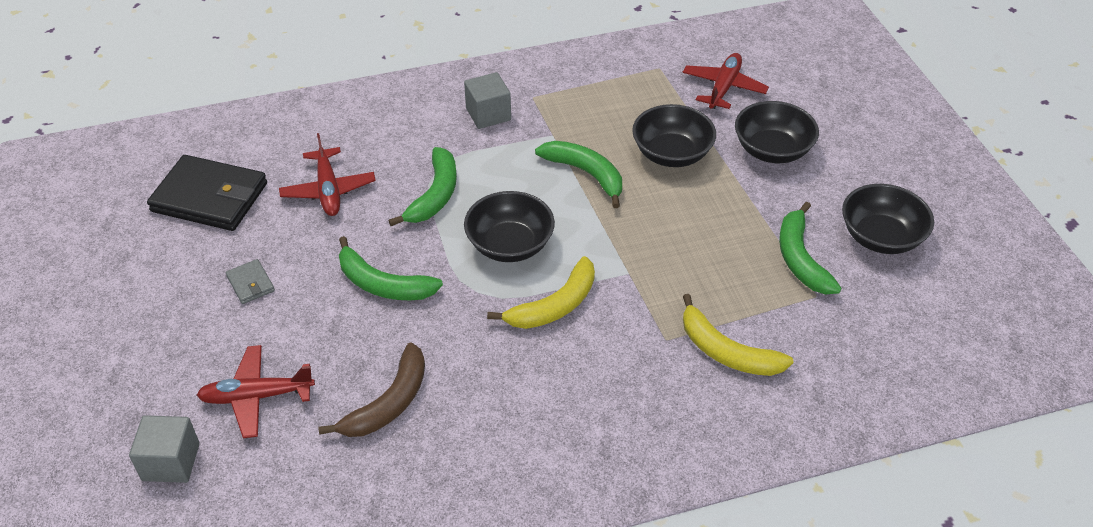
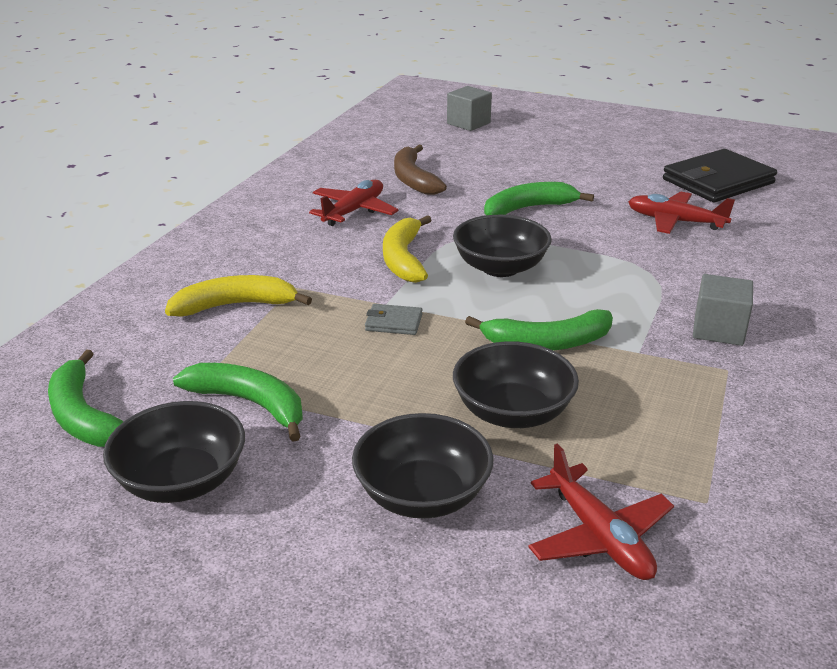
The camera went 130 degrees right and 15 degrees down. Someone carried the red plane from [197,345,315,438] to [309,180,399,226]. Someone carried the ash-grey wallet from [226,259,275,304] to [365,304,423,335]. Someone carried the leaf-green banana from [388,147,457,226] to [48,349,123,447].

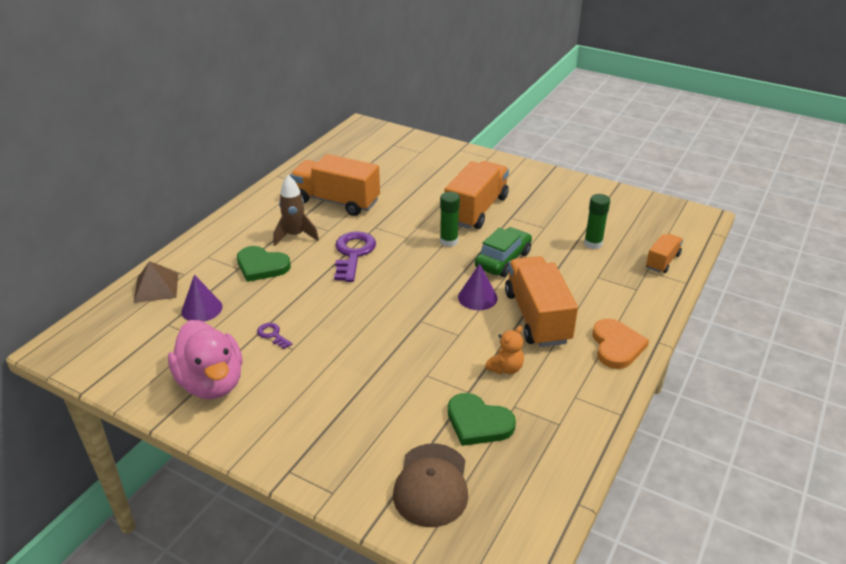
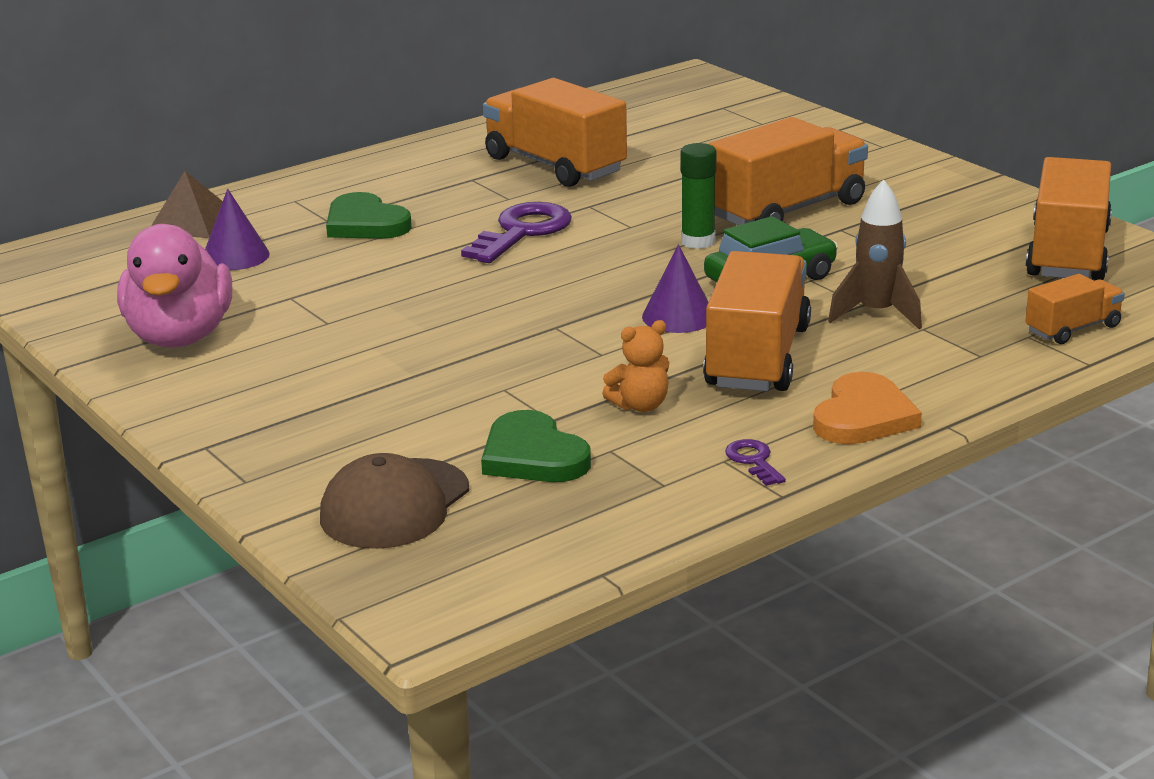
The camera went 25 degrees right and 10 degrees down. Someone took away the leaf-green glue at [584,194,610,249]. Someone put down the orange-coloured lorry at [1026,157,1112,280]. Someone carried the purple latchkey from [257,323,292,349] to [725,439,786,486]. Someone carried the dark brown toy rocket from [274,175,319,246] to [828,179,922,329].

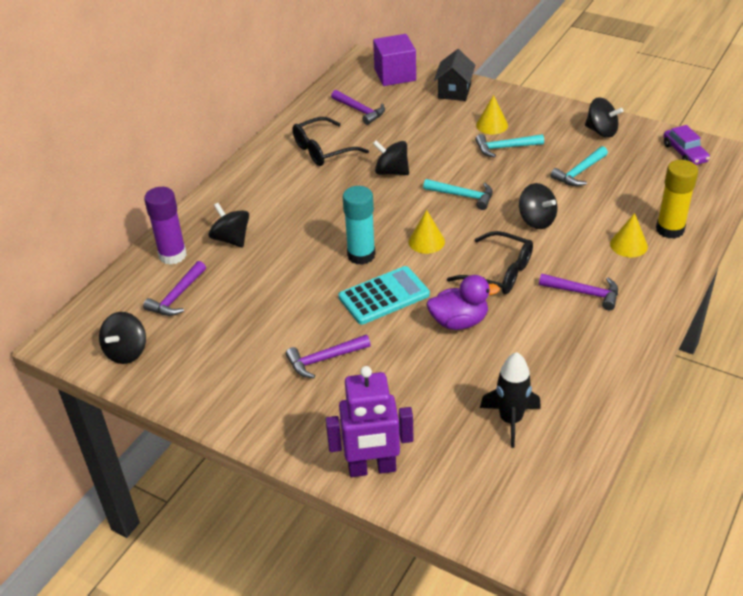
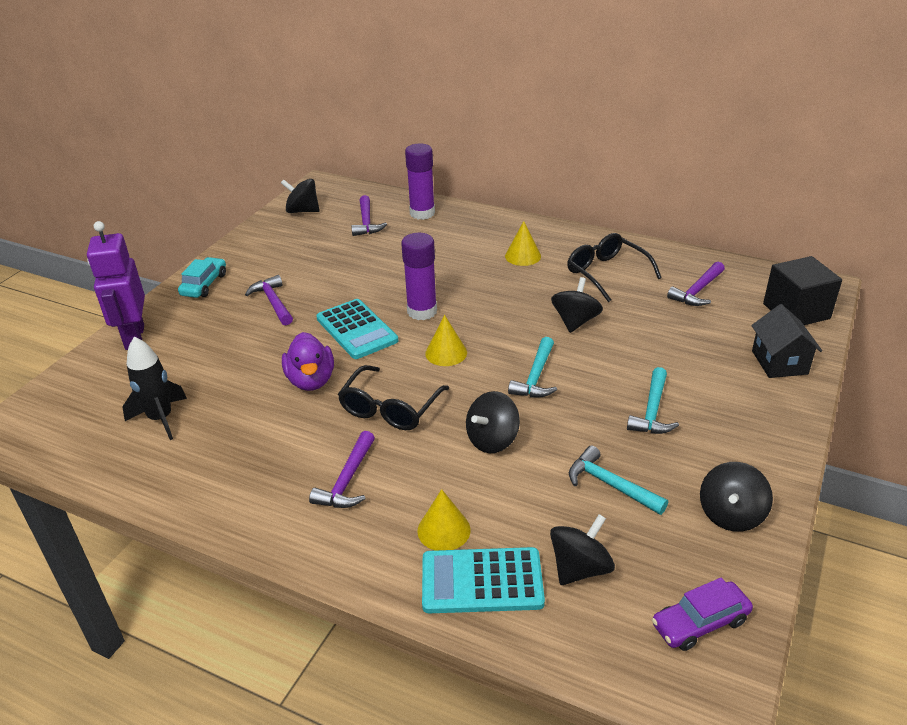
The camera went 85 degrees right and 5 degrees down. Someone put down the teal automobile at [178,257,226,298]. Someone carried the black toy top from [209,203,249,247] to [550,514,615,585]. Someone carried the bright yellow cone shape from [476,95,508,135] to [505,221,541,266]. Someone swapped the bright yellow glue at [656,160,698,239] for the teal adding machine at [422,547,545,613]. Someone repainted the teal glue at [343,186,375,265], which became the purple glue at [401,233,437,320]. Someone repainted the purple solid cube at [373,34,416,86], which became the black solid cube at [763,256,842,325]. Someone rotated the purple claw hammer at [143,261,206,316] by 120 degrees counterclockwise. Someone rotated the black toy house at [434,49,475,101] by 75 degrees clockwise. Someone rotated the teal claw hammer at [475,134,544,158] by 150 degrees counterclockwise.

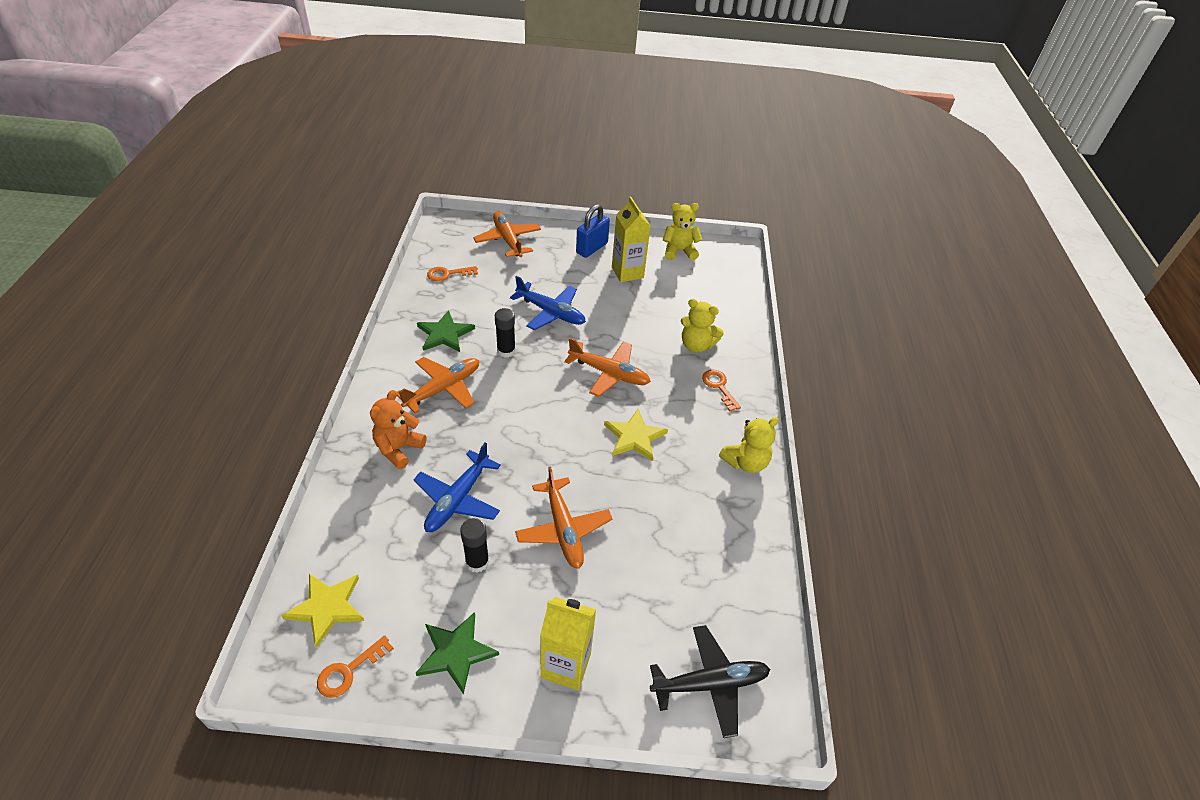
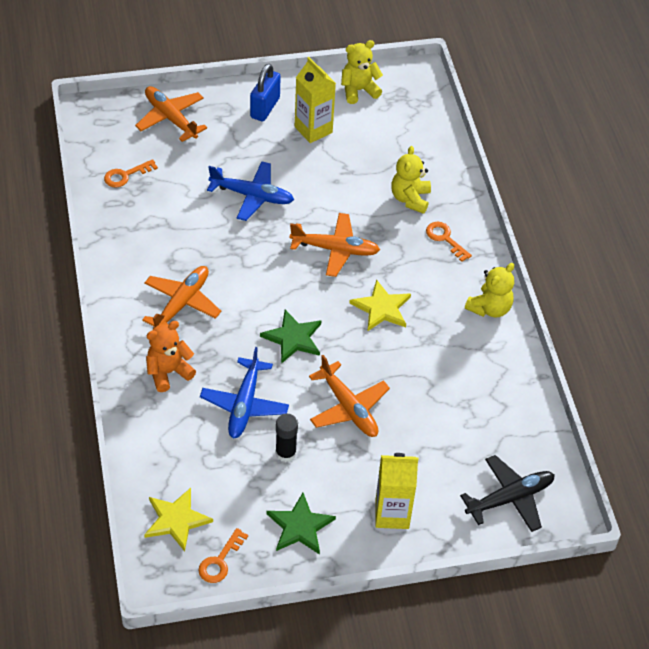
The camera went 15 degrees left and 5 degrees up. Someone took away the black glue at [495,308,515,358]. Someone carried the leaf-green star shape from [417,310,475,352] to [260,310,321,364]. Someone rotated the orange-coloured stuffed bear at [370,390,426,469] by 45 degrees clockwise. Someone rotated the bright yellow stuffed bear at [681,299,724,353] by 90 degrees clockwise.

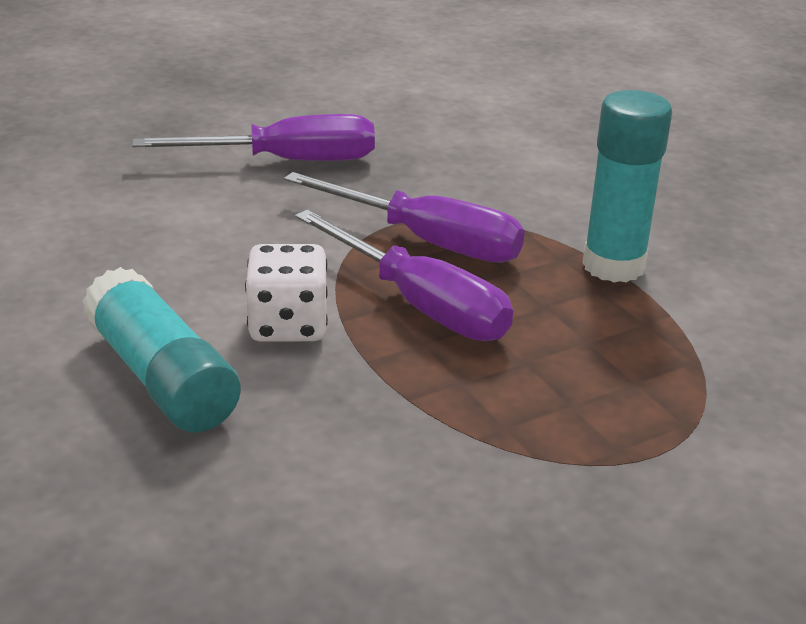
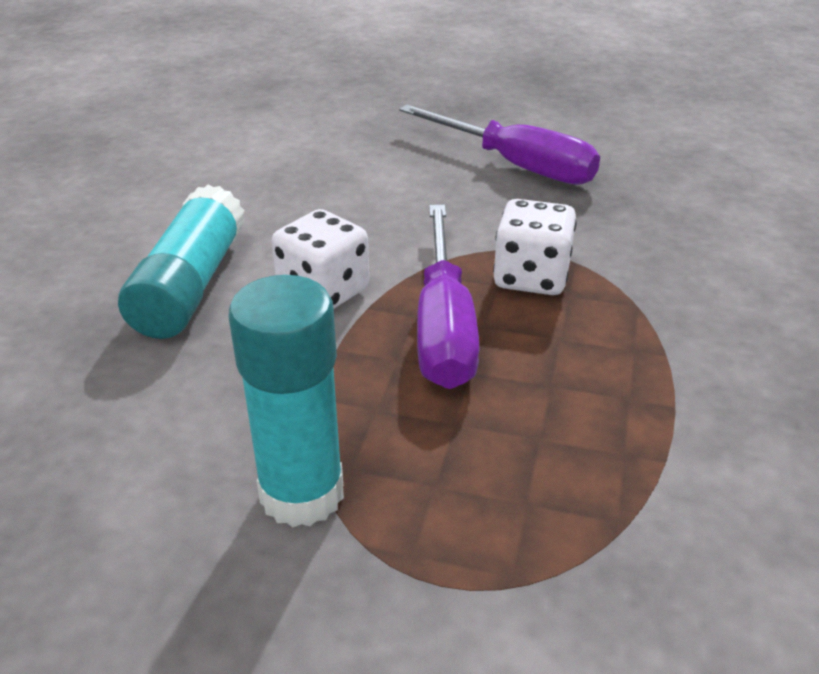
The camera went 45 degrees right and 5 degrees up. Someone carried the teal glue from [582,90,672,282] to [229,275,344,527]. Someone swapped the purple screwdriver at [284,172,525,263] for the pure white game die at [493,199,577,295].

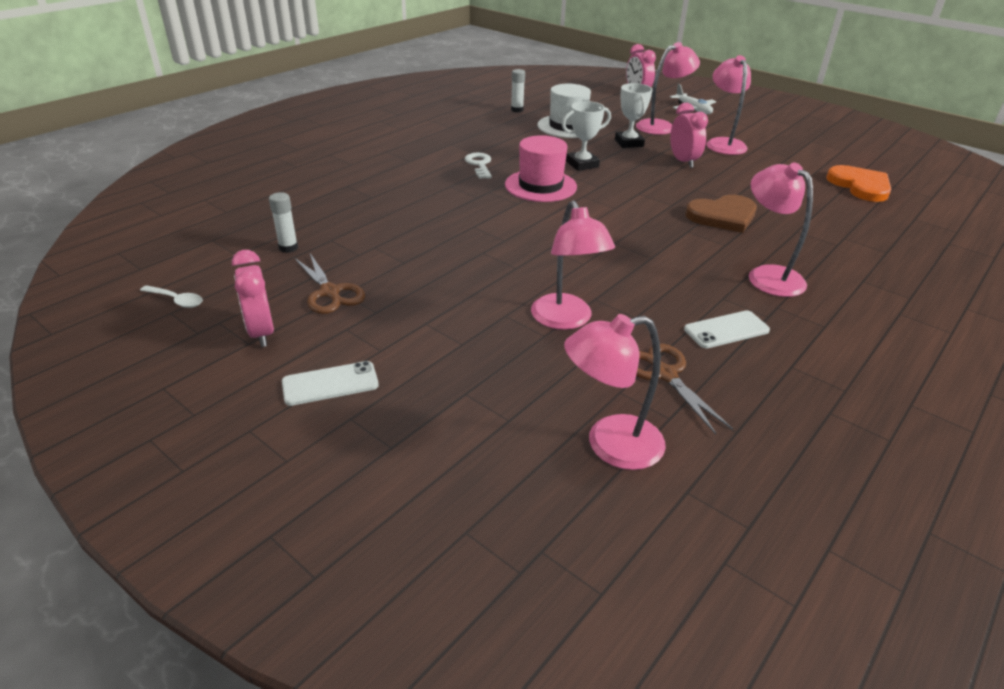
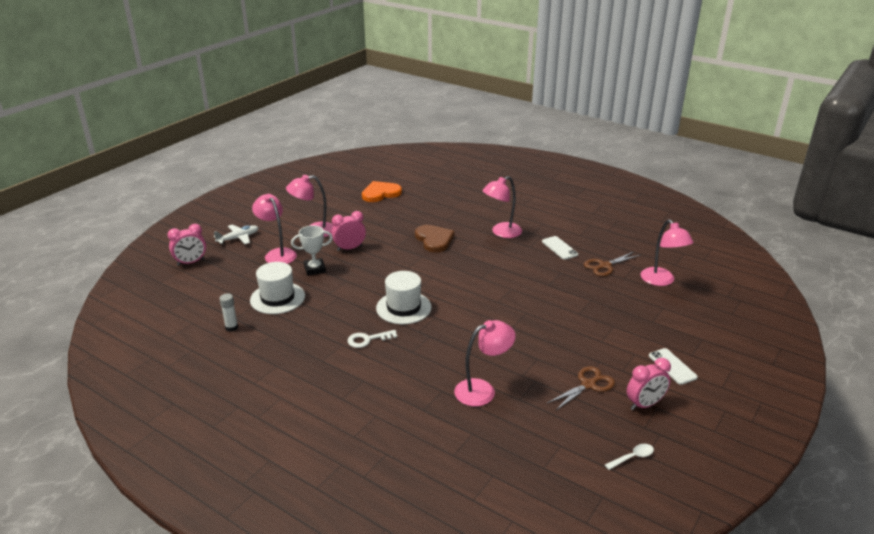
The camera went 95 degrees left and 5 degrees down. Someone took away the pure white glue at [269,192,298,253]. Someone took away the pure white award cup at [562,101,611,171]. Someone carried the pink reading lamp from [531,200,615,330] to [454,320,516,406]. Someone repainted the pink top hat at [505,135,577,202], which became the pure white top hat at [376,271,432,324]. Someone rotated the pure white teaspoon at [140,285,203,308] by 45 degrees clockwise.

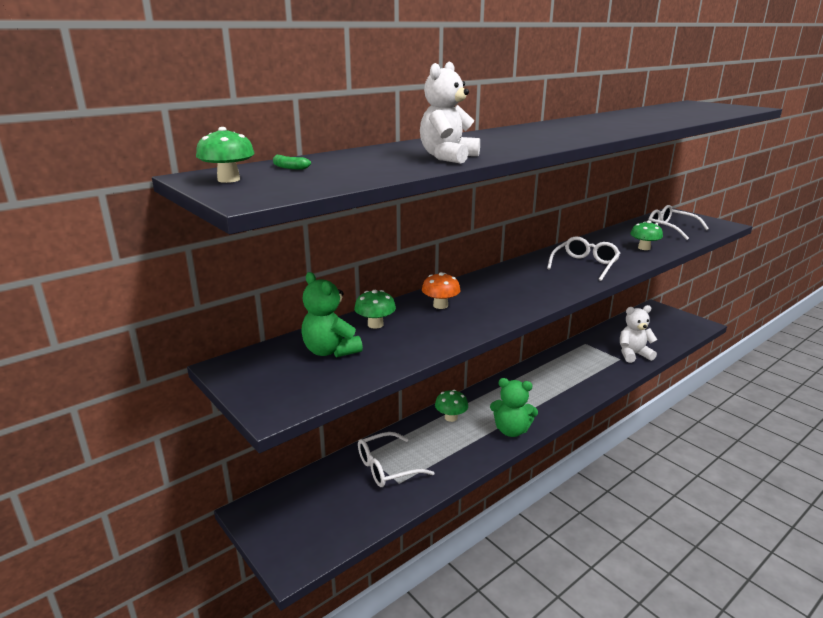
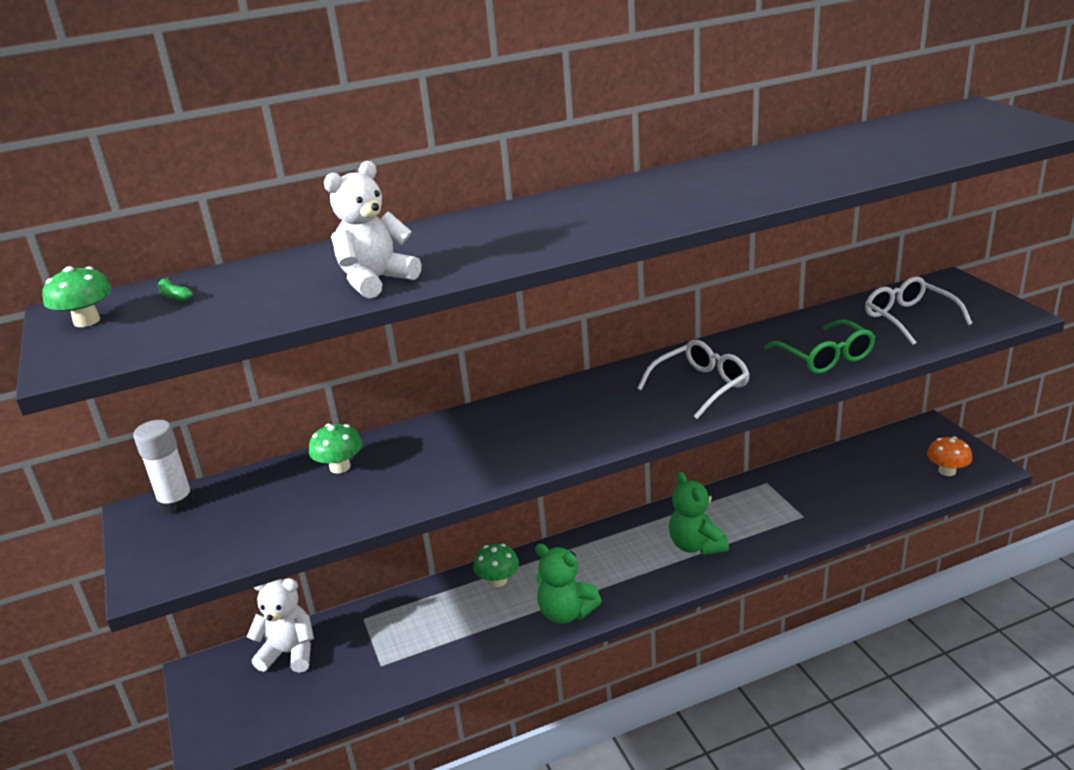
The camera went 20 degrees right and 5 degrees up. Someone took away the pure white eyeglasses at [358,432,434,487]. Someone put down the pure white glue at [133,420,194,514]. Someone carried the leaf-green stuffed bear from [301,272,363,358] to [669,472,729,555]. Someone carried the orange-coloured fungus from [422,272,461,309] to [927,436,973,476]. Someone carried the pure white stuffed bear from [620,305,657,363] to [247,578,314,673]. Someone swapped the leaf-green fungus at [630,221,663,250] for the leaf-green eyeglasses at [764,320,875,374].

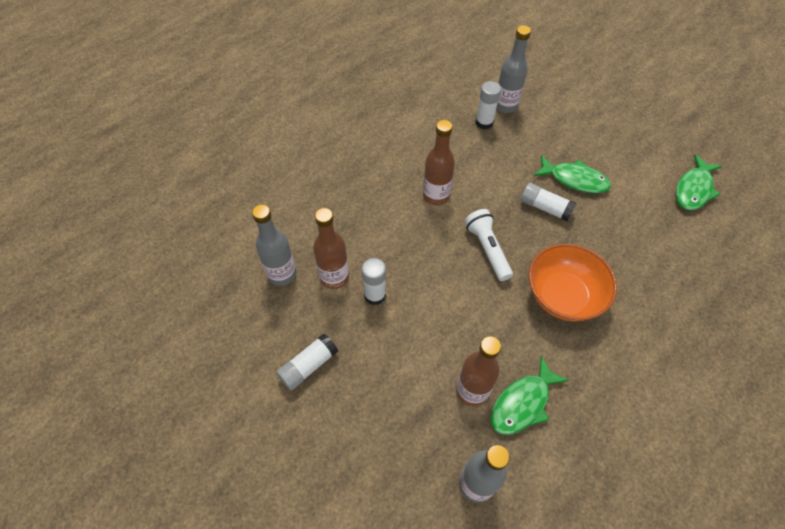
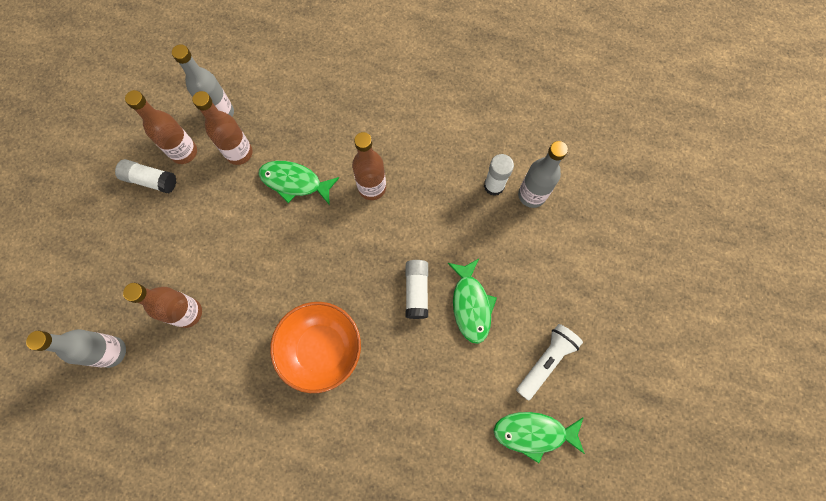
The camera went 60 degrees right and 15 degrees up. Someone took away the pure white glue at [362,258,386,305]. Someone put down the dark brown bottle at [125,90,197,164]. Someone carried the pure white torch from [465,209,513,281] to [516,324,583,401]. Someone carried the leaf-green fish figure from [491,356,569,435] to [258,161,339,205].

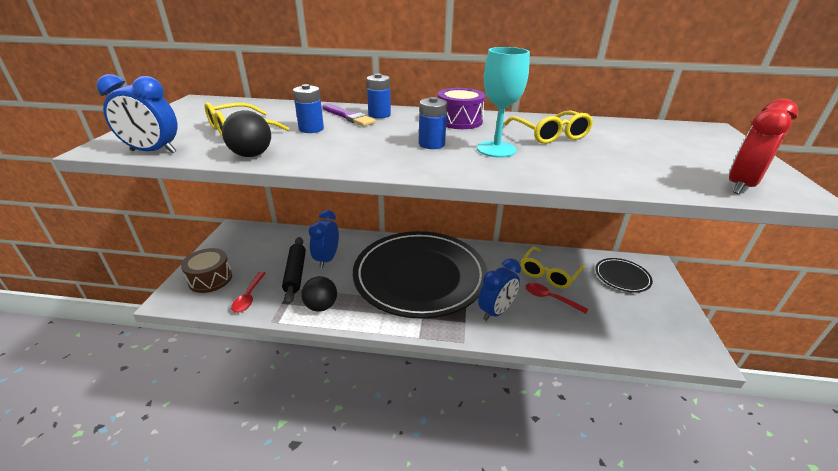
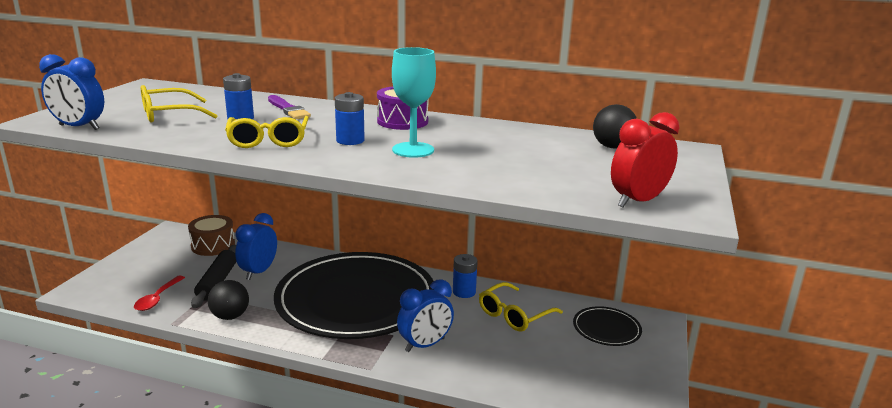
The camera went 10 degrees right and 10 degrees down. Someone took away the red teaspoon at [525,283,588,314]. Someone carried the dark brown toy drum from [181,248,232,293] to [188,215,235,256]. Someone carried the black play ball from [222,110,271,157] to [593,104,637,149]. Someone carried the royal blue AA battery from [366,73,391,118] to [453,254,478,298]. Someone carried the bright yellow eyeglasses from [504,110,593,144] to [225,116,309,148].

